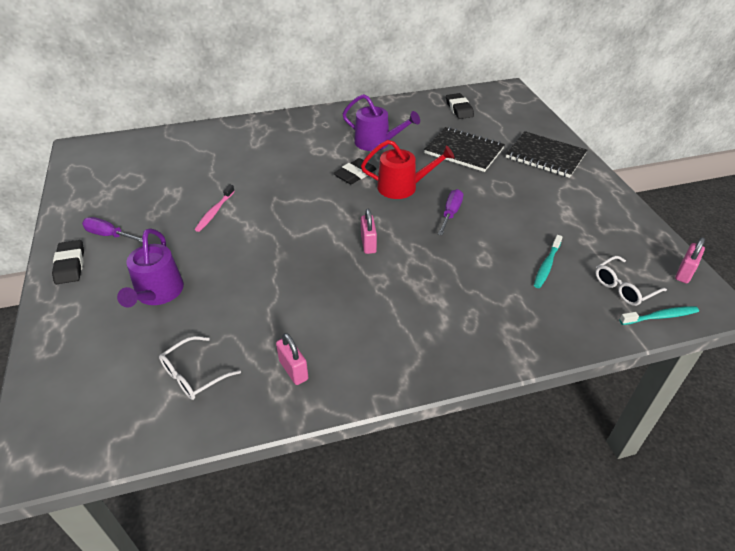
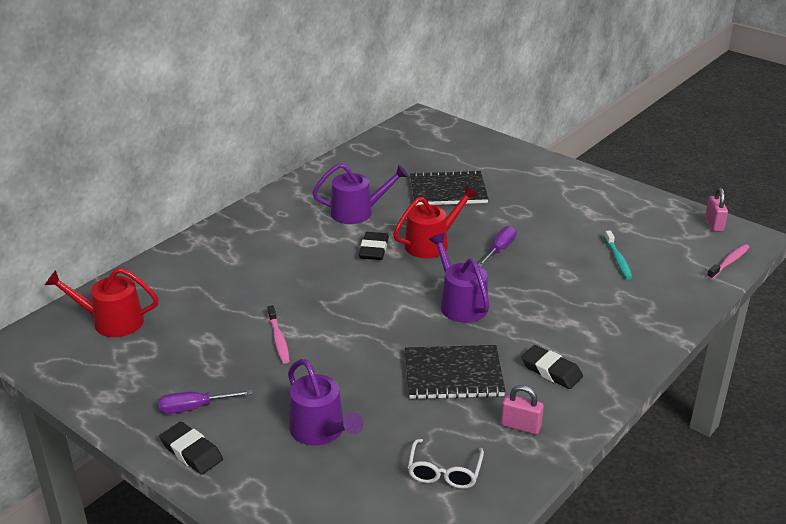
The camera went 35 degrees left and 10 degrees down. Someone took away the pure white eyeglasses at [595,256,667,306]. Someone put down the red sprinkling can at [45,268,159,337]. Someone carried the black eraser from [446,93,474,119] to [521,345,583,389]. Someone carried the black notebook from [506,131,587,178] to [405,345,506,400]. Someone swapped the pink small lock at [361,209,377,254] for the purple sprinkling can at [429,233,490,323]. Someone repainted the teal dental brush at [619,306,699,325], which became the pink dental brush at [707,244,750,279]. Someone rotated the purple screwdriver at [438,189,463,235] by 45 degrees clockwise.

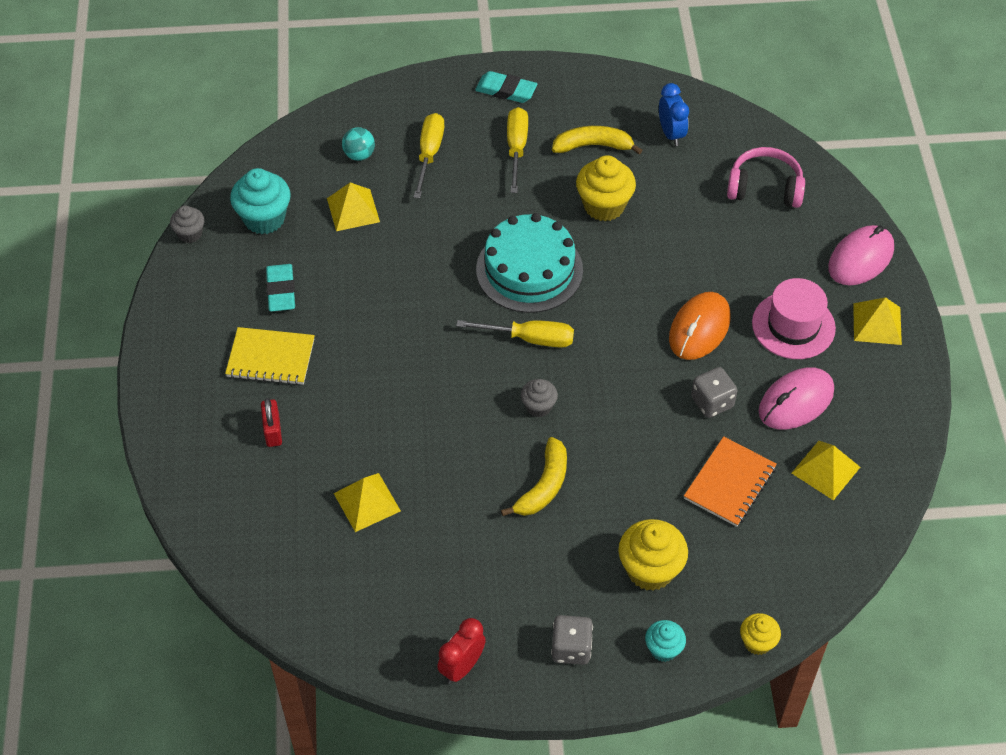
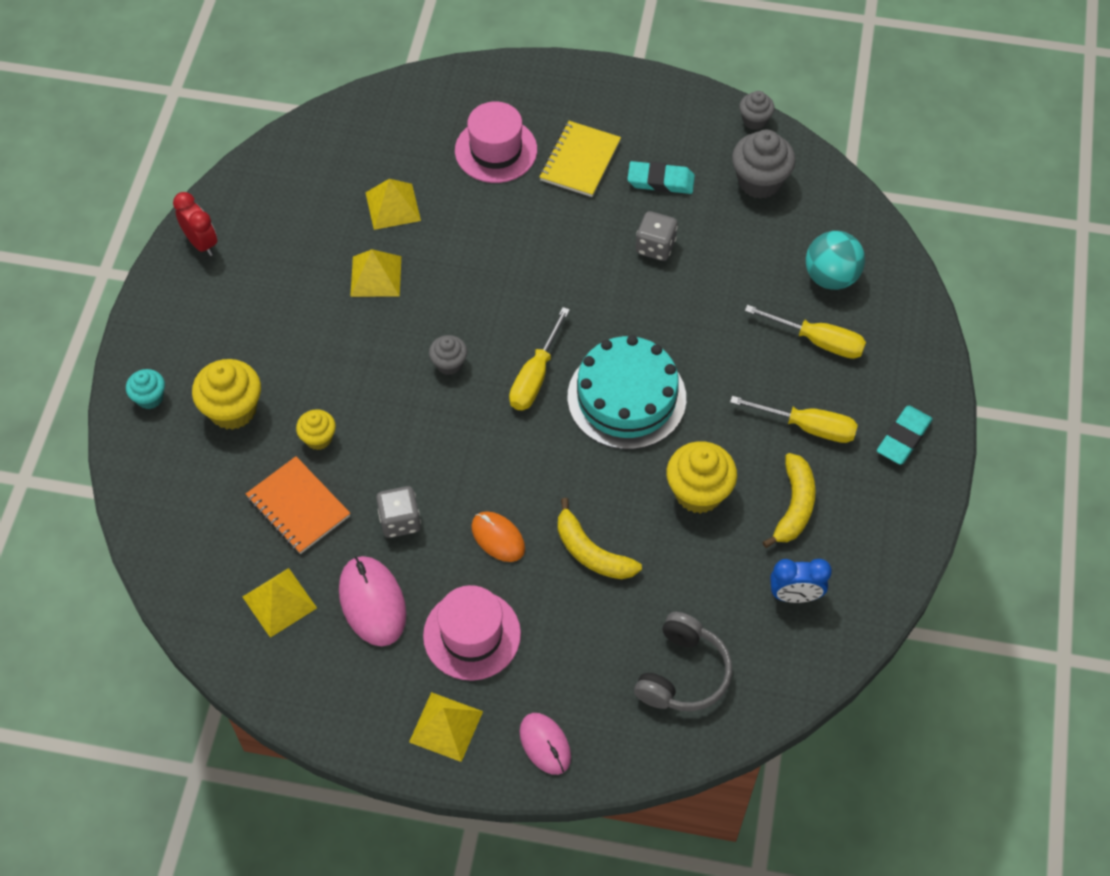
The camera went 105 degrees right and 5 degrees up. Someone carried the bright yellow solid pyramid from [327,182,380,231] to [350,249,401,297]. Someone carried the bright yellow banana from [501,437,567,516] to [558,498,642,579]. Someone carried the ash-grey game die from [551,615,593,665] to [636,211,678,261]. Someone carried the bright yellow cupcake from [740,613,781,655] to [296,409,336,450]. Someone swapped the red small lock at [261,398,282,447] for the pink top hat at [455,101,537,183]. Someone repainted the teal cupcake at [230,168,291,234], which became the ash-grey cupcake at [732,130,796,199]. Someone repainted the pink headphones at [727,147,805,208], which became the ash-grey headphones at [634,612,732,711]. Someone scaled the teal play ball at [342,127,375,161] by 1.57. Someone scaled the orange-coloured PC mouse at [669,292,730,360] by 0.66. Someone scaled the pink PC mouse at [828,225,894,286] by 0.66.

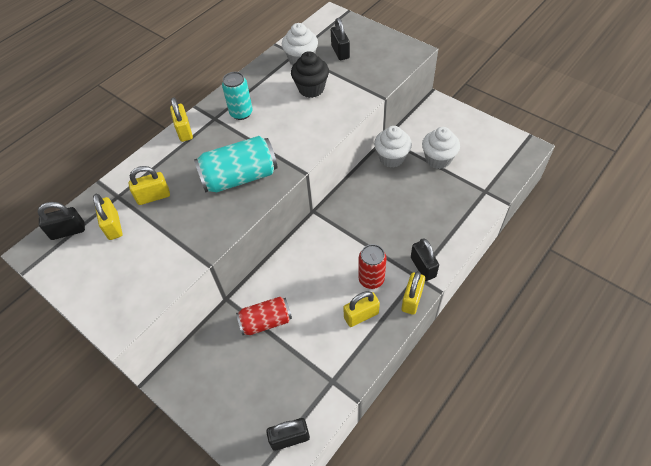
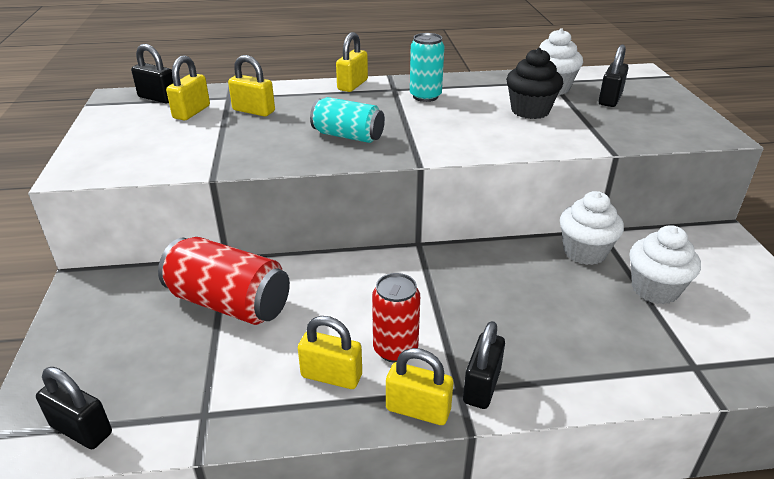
The camera went 40 degrees right and 20 degrees down. Someone rotated the bright yellow small lock at [401,271,425,315] by 45 degrees clockwise. Someone scaled the teal can at [194,136,277,193] by 0.65. Someone scaled the red can at [236,297,292,335] by 1.53.

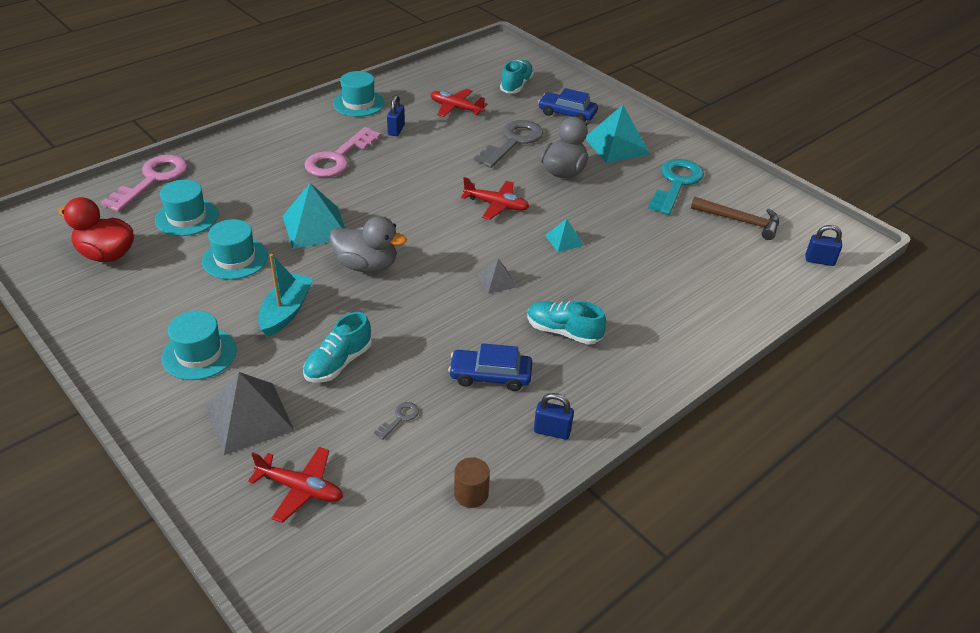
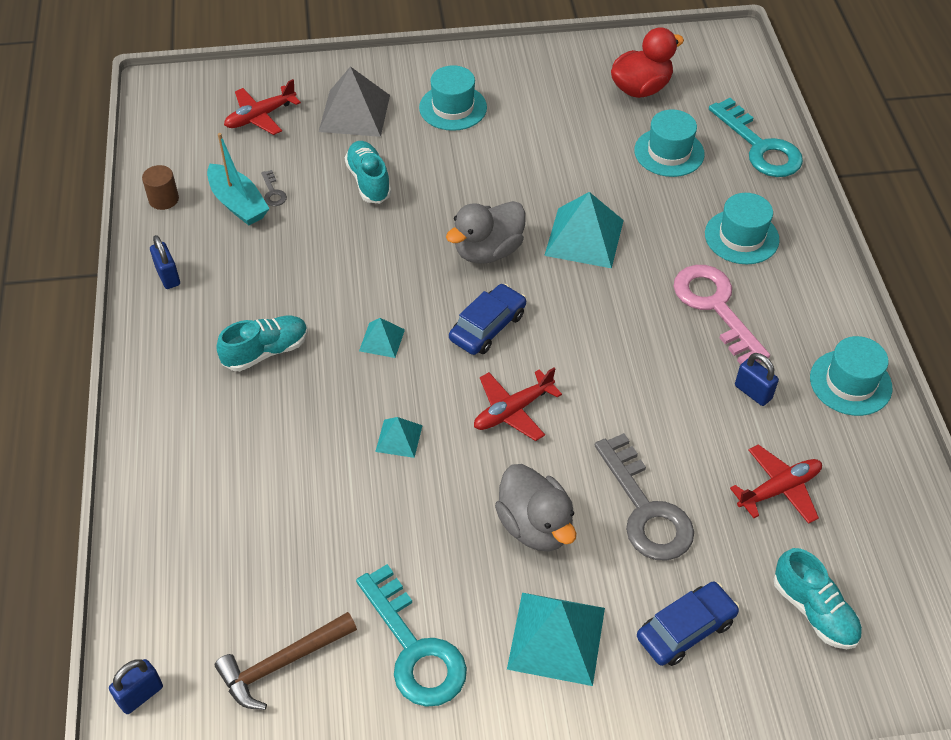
The camera went 125 degrees right and 10 degrees up. Someone carried the teal top hat from [202,219,268,280] to [705,193,780,264]. Someone carried the teal sailboat from [258,254,313,337] to [207,133,270,225]. Someone carried the royal blue automobile from [448,343,532,391] to [449,284,526,355]. Someone repainted the pink latchkey at [101,155,188,212], which became the teal latchkey at [709,98,803,177]. Someone repainted the ash-grey solid pyramid at [478,258,517,294], which became the teal solid pyramid at [359,318,405,358]. Someone rotated the royal blue small lock at [534,393,574,440] by 75 degrees counterclockwise.

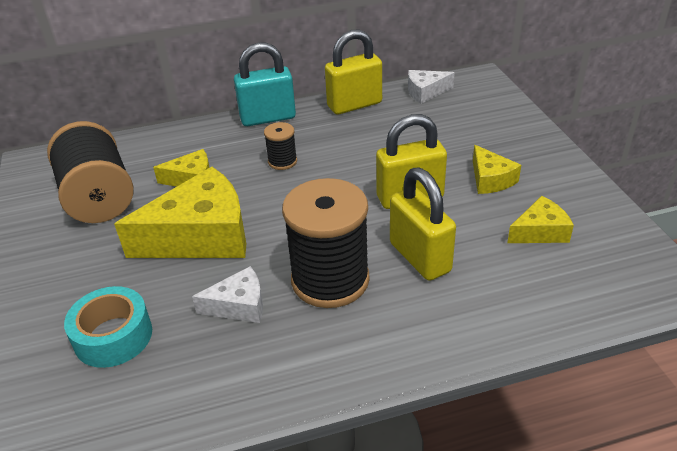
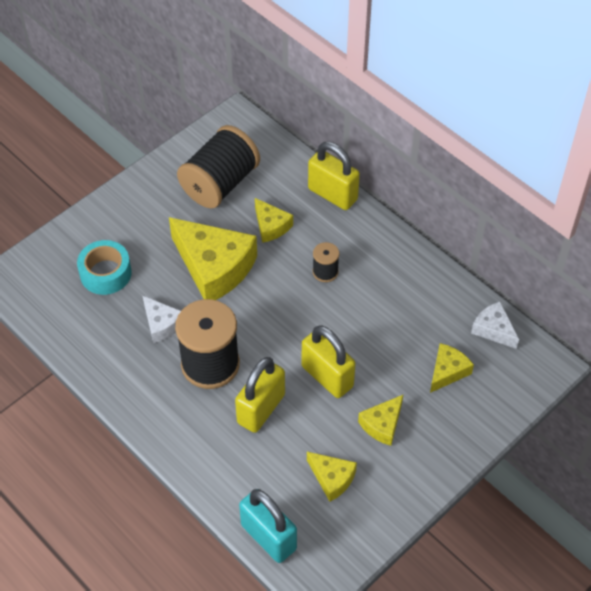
The camera went 60 degrees right and 15 degrees up. Someone put down the bright yellow cheese at [430,343,474,393]. Someone carried the teal small lock from [234,42,296,126] to [239,489,297,563]. Someone carried the bright yellow small lock from [325,30,382,115] to [308,142,360,210].

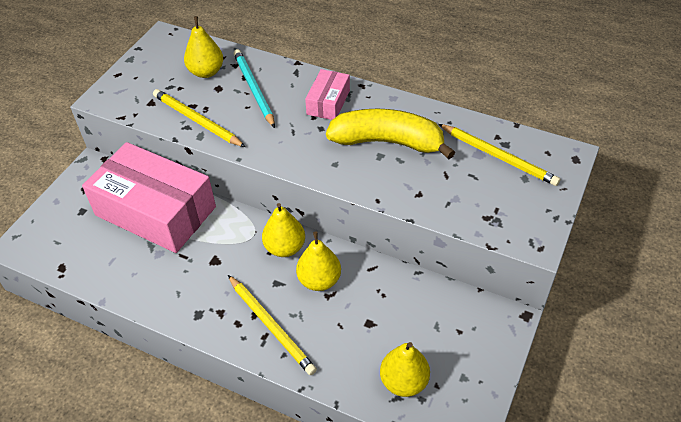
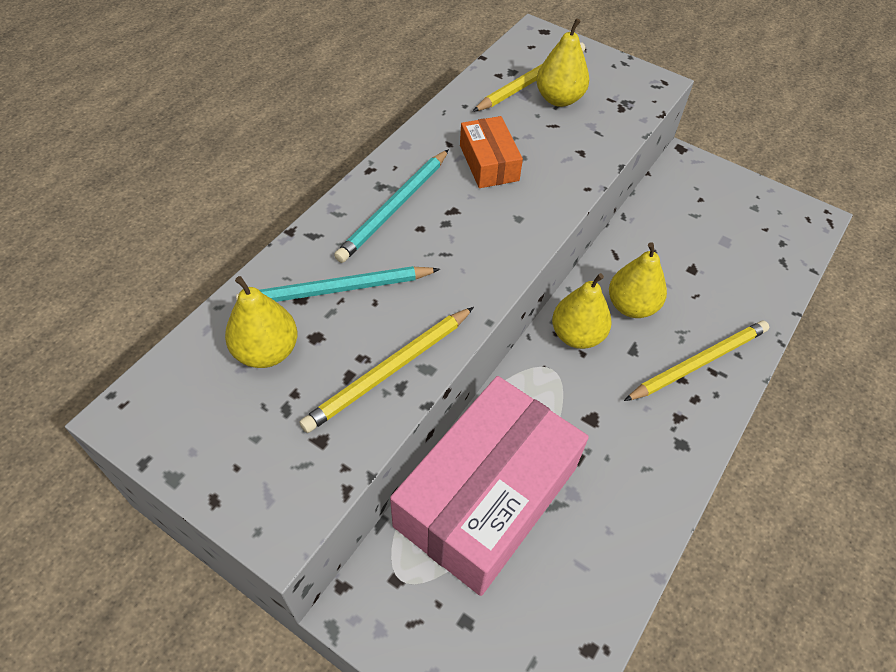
The camera went 85 degrees left and 5 degrees up. Someone carried the bright yellow pear from [380,342,430,397] to [536,18,589,107]. Someone swapped the pink box at [305,69,350,120] for the teal pencil at [334,149,449,263]. Someone swapped the bright yellow banana at [326,109,455,159] for the orange-coloured box at [460,116,523,188].

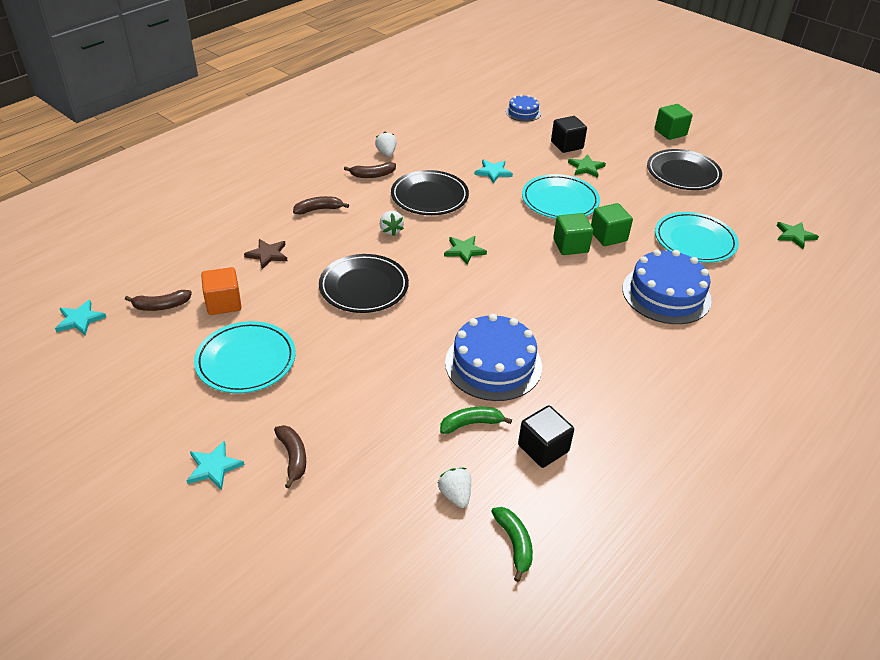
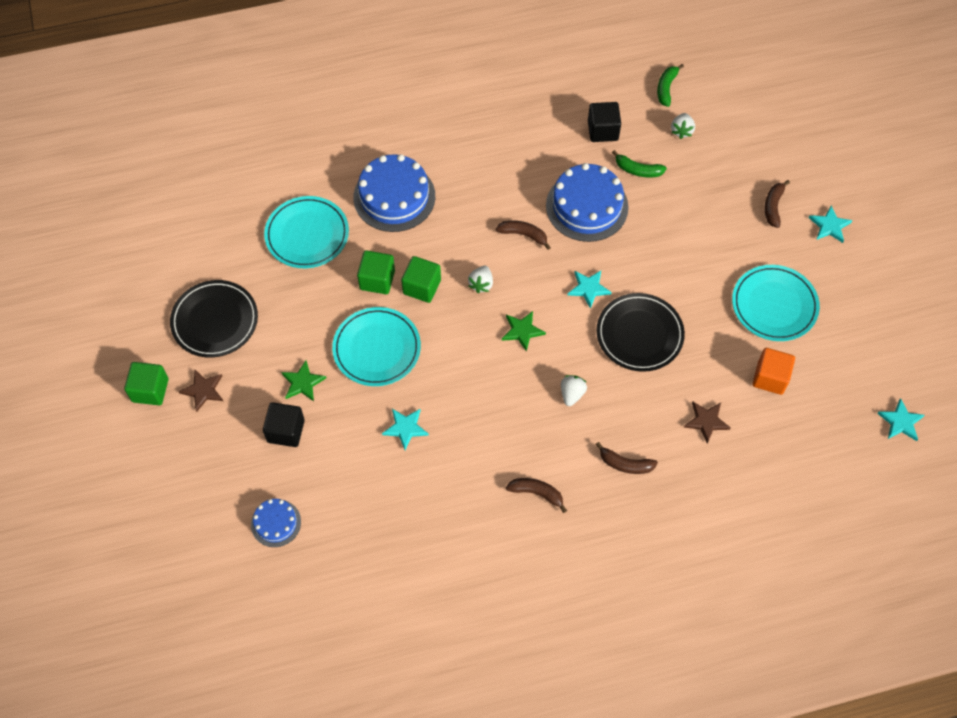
The camera went 145 degrees left and 20 degrees up. Someone took away the black flat dish at [391,170,469,215]. Someone took away the leaf-green star shape at [776,222,819,249]. Someone put down the dark brown star shape at [178,370,223,412]. Someone put down the teal star shape at [568,271,612,309]. Someone carried the dark brown banana from [125,290,192,311] to [496,220,551,250]. Someone carried the pure white strawberry from [375,131,397,156] to [468,266,493,293].

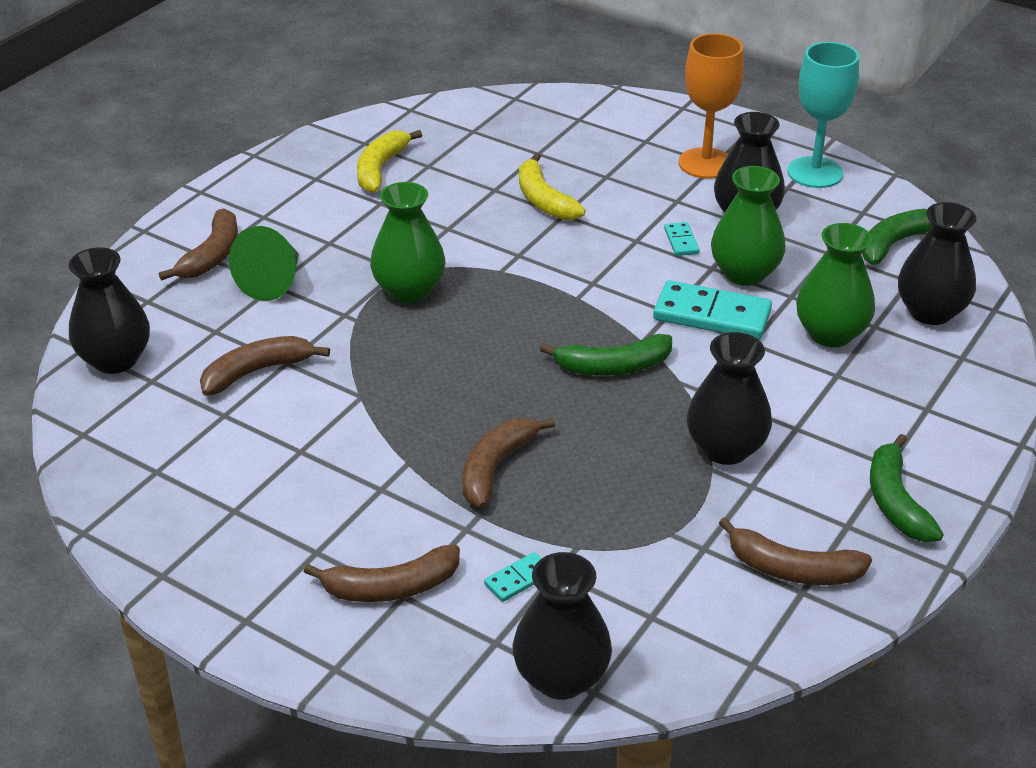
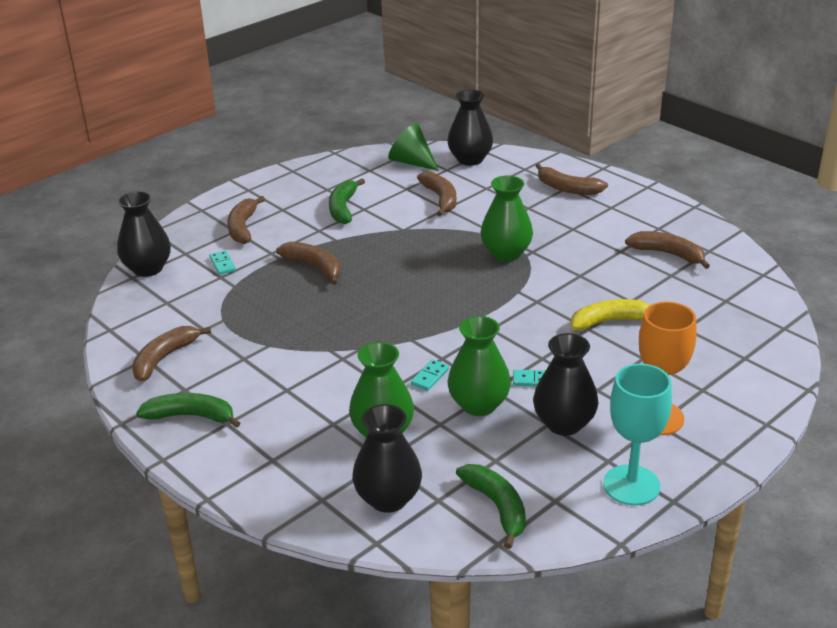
The camera went 105 degrees right and 5 degrees down. Someone took away the black vase at [687,332,772,465]. Someone carried the leaf-green cone shape from [229,226,299,301] to [388,123,439,171]. Someone carried the leaf-green banana from [540,334,672,375] to [329,178,365,224]. Someone repainted the bright yellow banana at [357,130,422,193], which became the dark brown banana at [625,231,710,269]. Someone scaled the teal domino at [653,280,772,340] by 0.48.

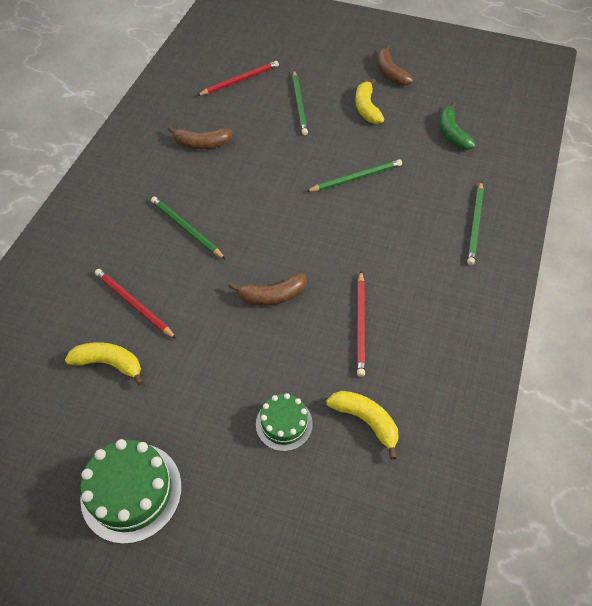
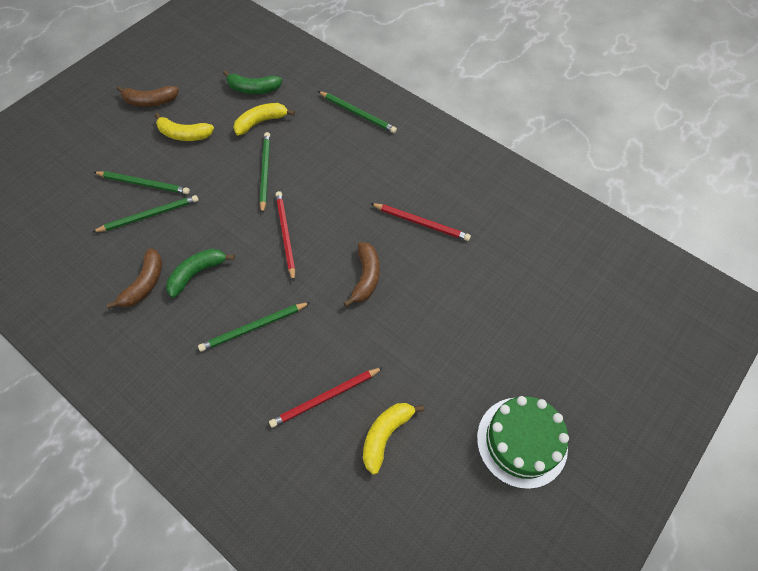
The camera went 70 degrees left and 5 degrees up. Someone took away the leaf-green cake at [256,393,313,451]. Someone put down the leaf-green pencil at [93,195,199,232]. Someone put down the leaf-green banana at [166,248,235,298]. Someone carried the red pencil from [197,61,279,96] to [276,191,295,282]. Someone carried the bright yellow banana from [326,391,399,459] to [233,103,295,136].

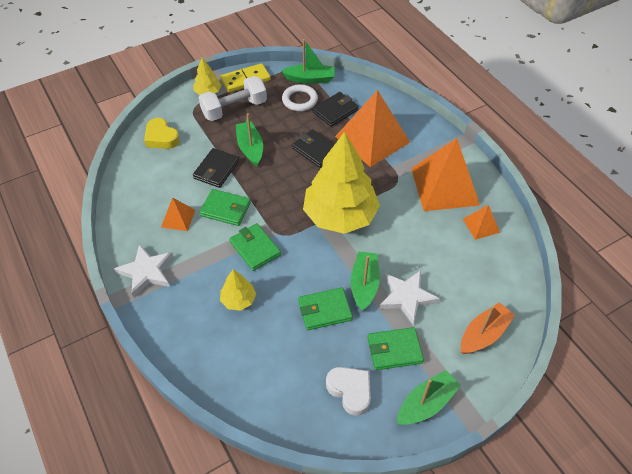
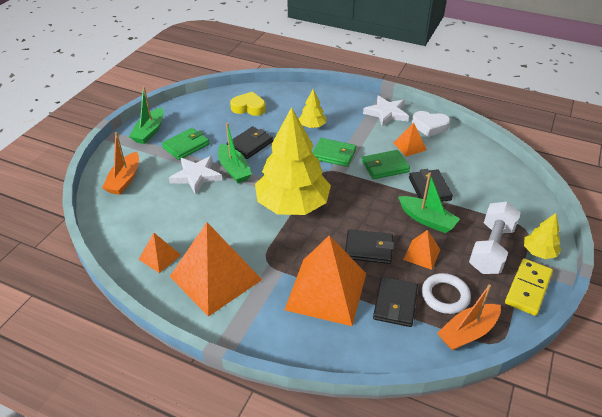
The camera went 145 degrees right and 10 degrees down. Someone put down the orange-coloured solid pyramid at [403,230,441,270]. Someone carried the bright yellow love heart from [144,118,180,149] to [230,92,266,116]. Someone carried the pure white love heart from [326,367,371,416] to [412,111,450,137]. Someone repainted the leaf-green sailboat at [281,39,335,84], which became the orange-coloured sailboat at [437,284,501,350]. Someone repainted the leaf-green wallet at [298,287,353,330], which became the black wallet at [227,126,273,159].

